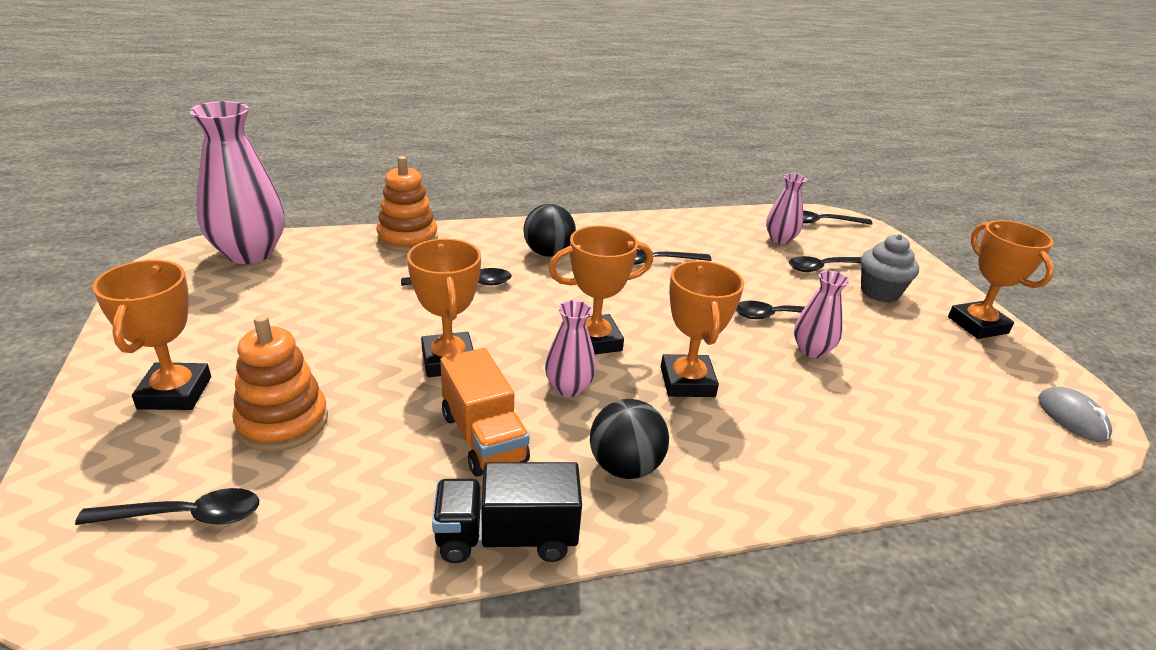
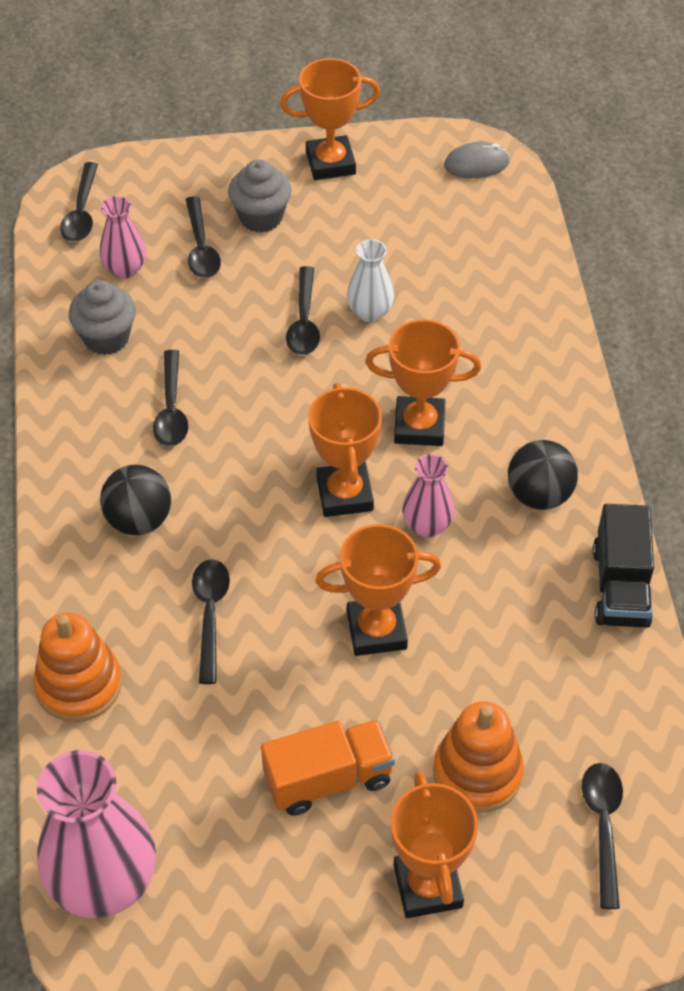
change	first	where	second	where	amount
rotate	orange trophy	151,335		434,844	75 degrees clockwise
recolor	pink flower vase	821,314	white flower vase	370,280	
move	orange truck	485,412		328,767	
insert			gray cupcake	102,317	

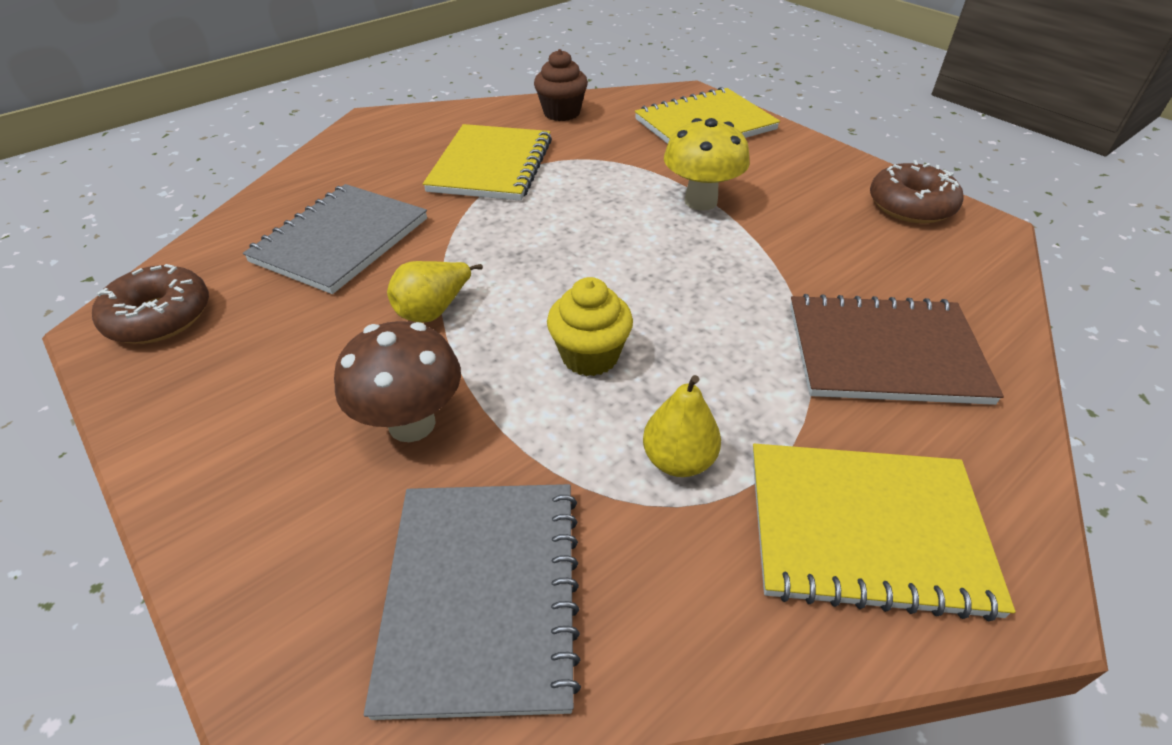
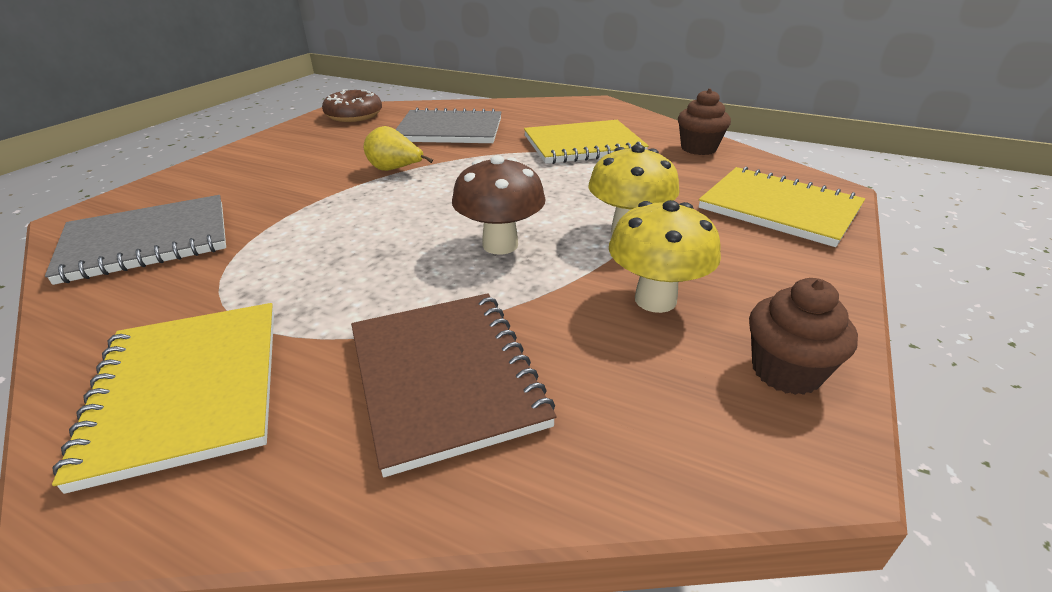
change	first	where	second	where	amount
replace	russet doughnut	917,191	russet cupcake	803,336	
delete	golden cupcake	590,326			
move	russet mushroom	397,381		498,205	
delete	golden toy pear	682,426			
insert			golden mushroom	665,256	

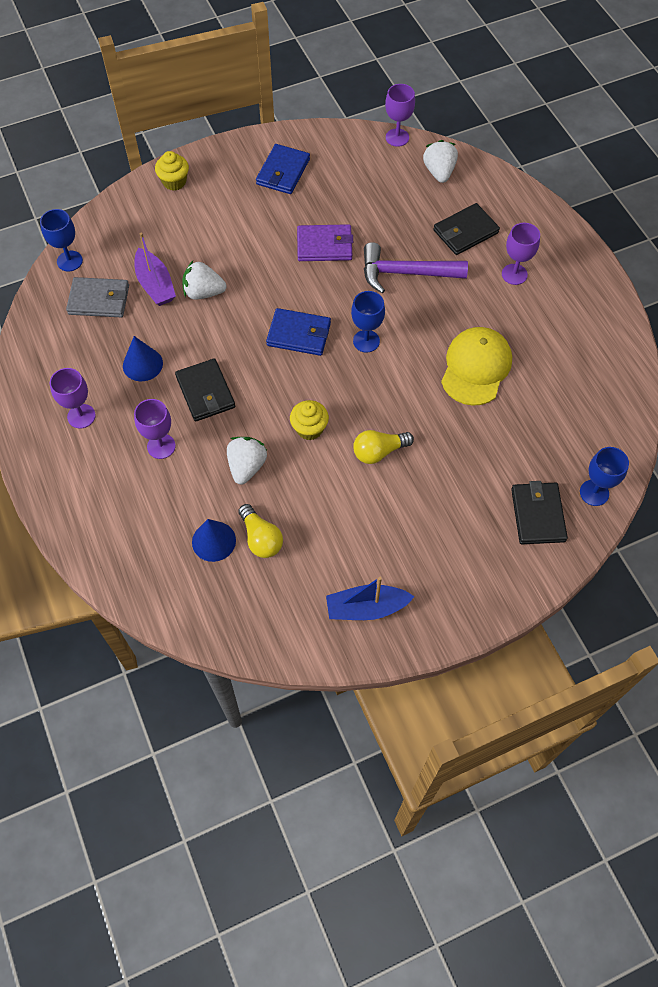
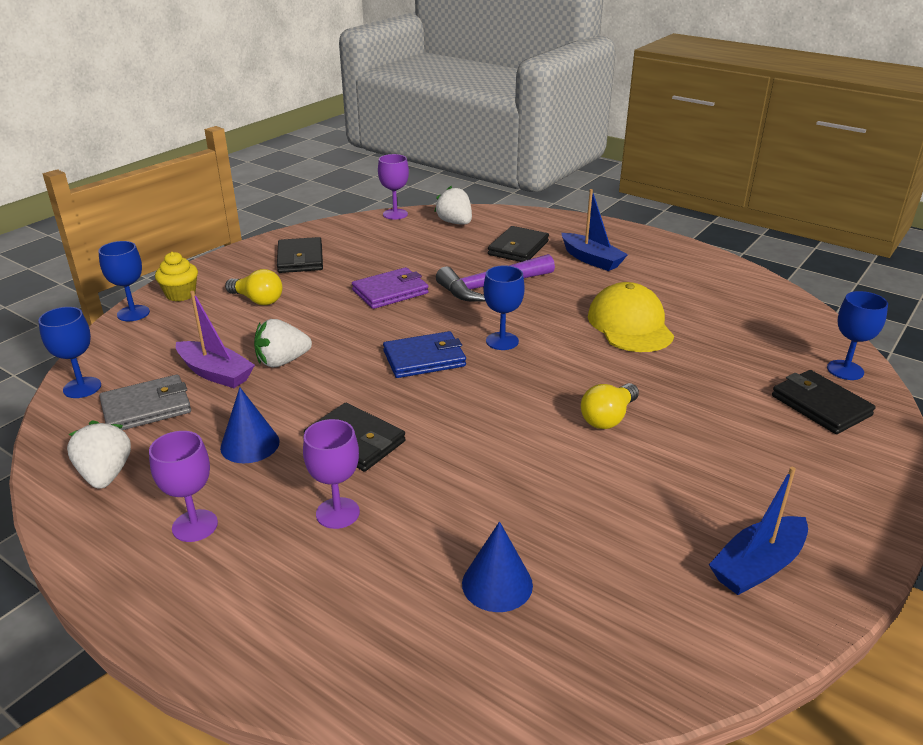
change	first	where	second	where	amount
recolor	royal blue card wallet	283,169	jet-black card wallet	300,255	
replace	purple chalice	521,254	royal blue toy boat	594,230	
delete	golden cupcake	309,420			
move	white toy strawberry	247,461		99,454	
move	golden light bulb	260,531		254,287	
insert			royal blue chalice	124,281	

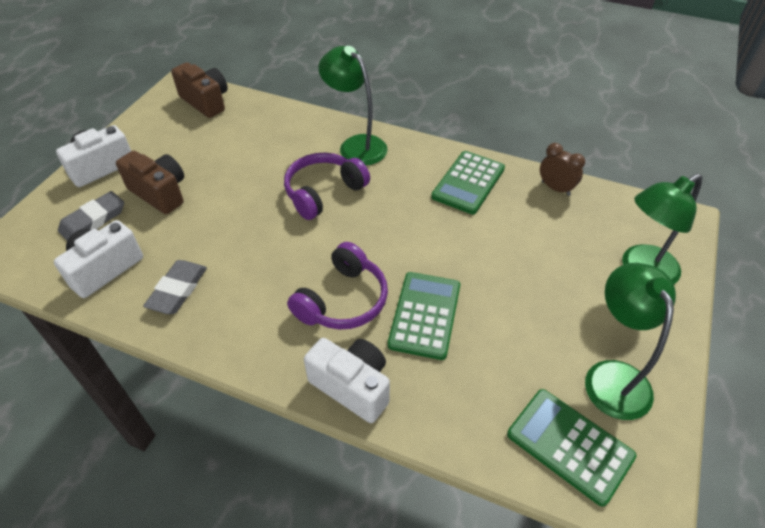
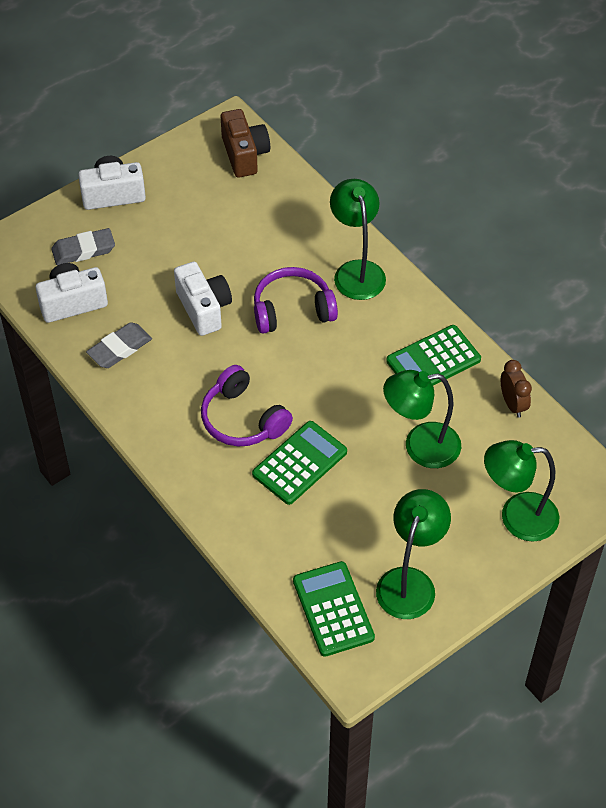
change	first	where	second	where	amount
delete	russet camera	150,182			
rotate	purple headphones	337,286		247,406	75 degrees clockwise
move	white camera	347,380		203,299	
insert			leaf-green desk lamp	422,419	

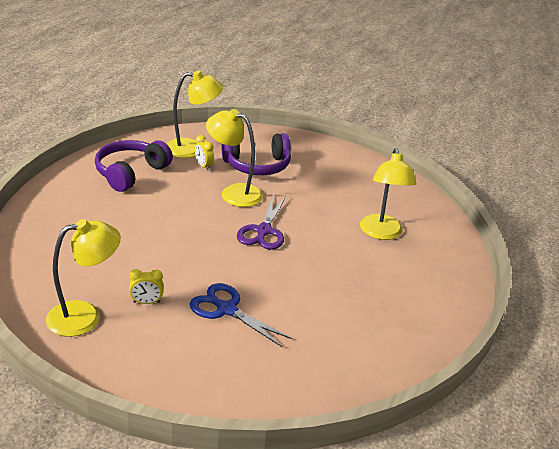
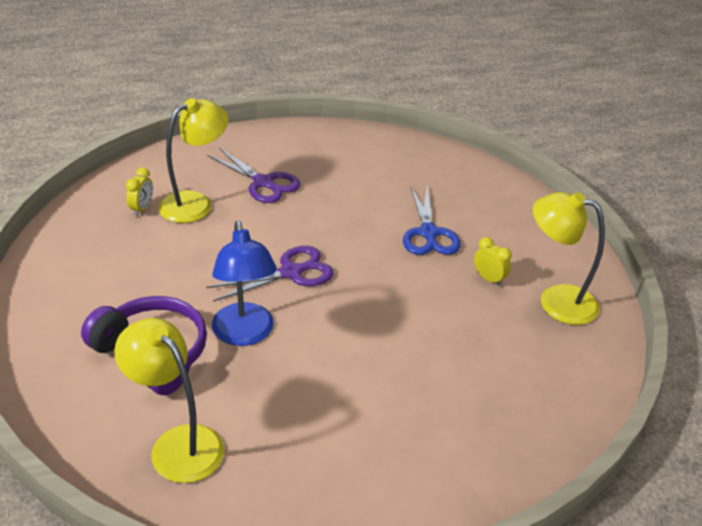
change	first	where	second	where	amount
recolor	golden desk lamp	234,158	royal blue desk lamp	244,283	
move	golden alarm clock	204,153		139,192	
delete	purple headphones	134,166			
insert			purple pair of scissors	253,175	

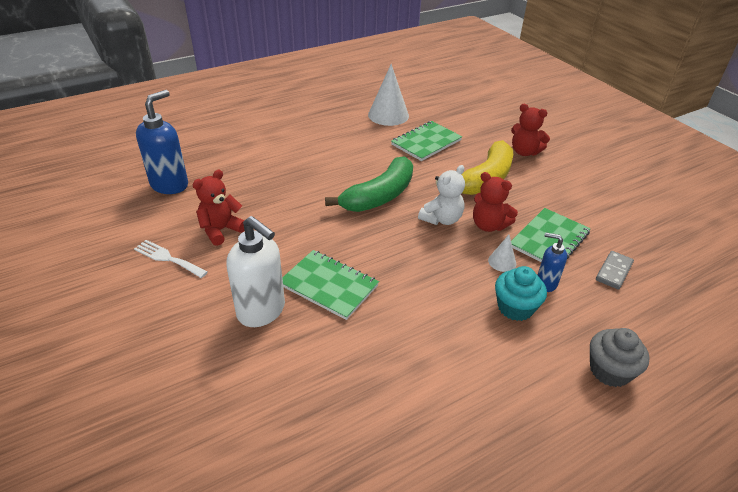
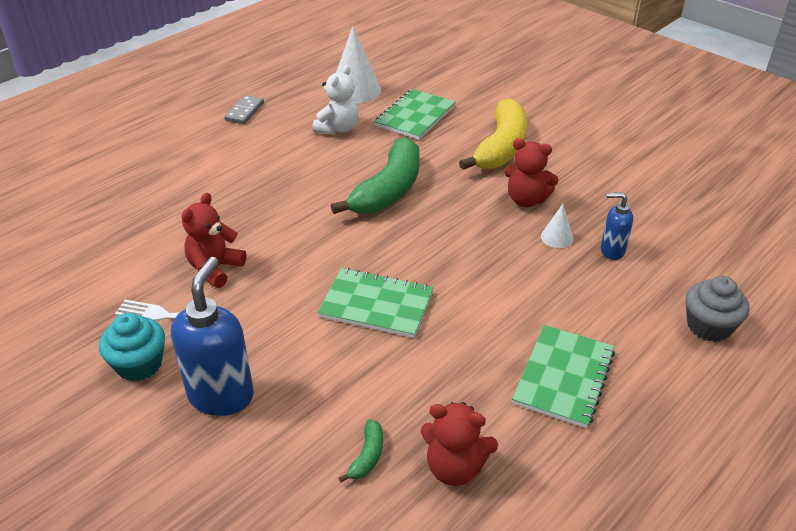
change	first	where	second	where	amount
move	royal blue soap dispenser	162,142		212,336	
move	red stuffed bear	530,130		459,444	
move	white stuffed bear	441,195		336,100	
move	leaf-green exercise book	551,235		563,376	
delete	white soap dispenser	255,271			
move	gray domino piece	615,270		244,109	
move	teal cupcake	521,293		132,347	
insert			leaf-green banana	361,450	

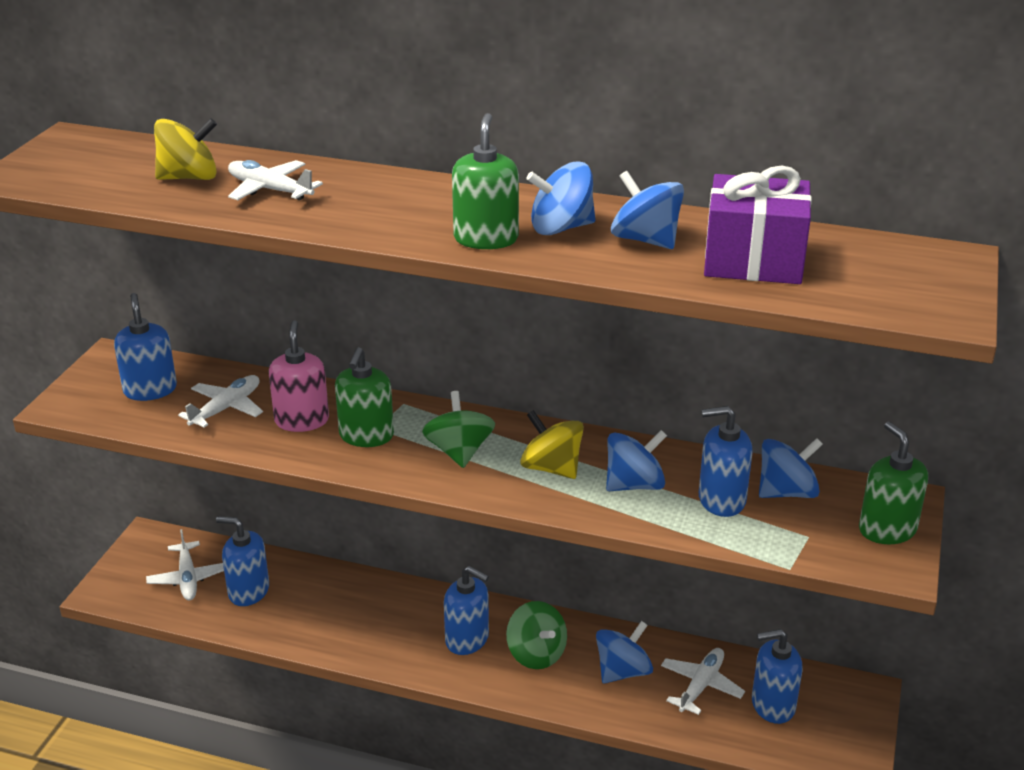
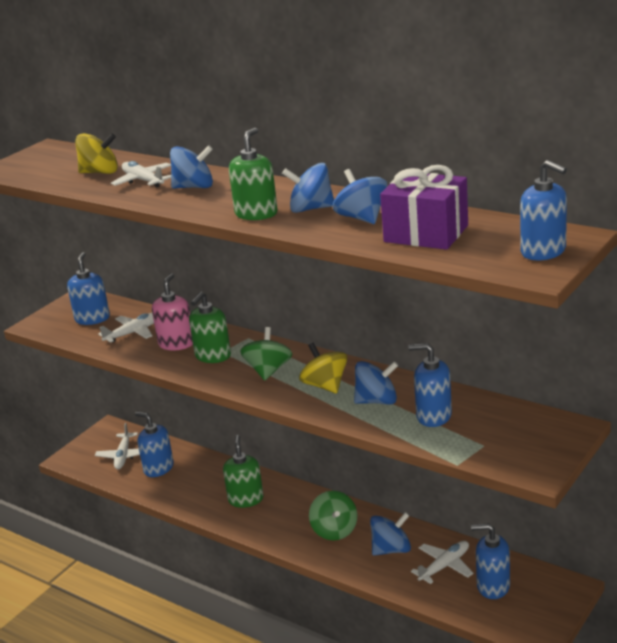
change	first	where	second	where	amount
move	leaf-green soap dispenser	893,483		243,471	
move	royal blue toy top	791,468		191,167	
move	royal blue soap dispenser	466,610		543,210	

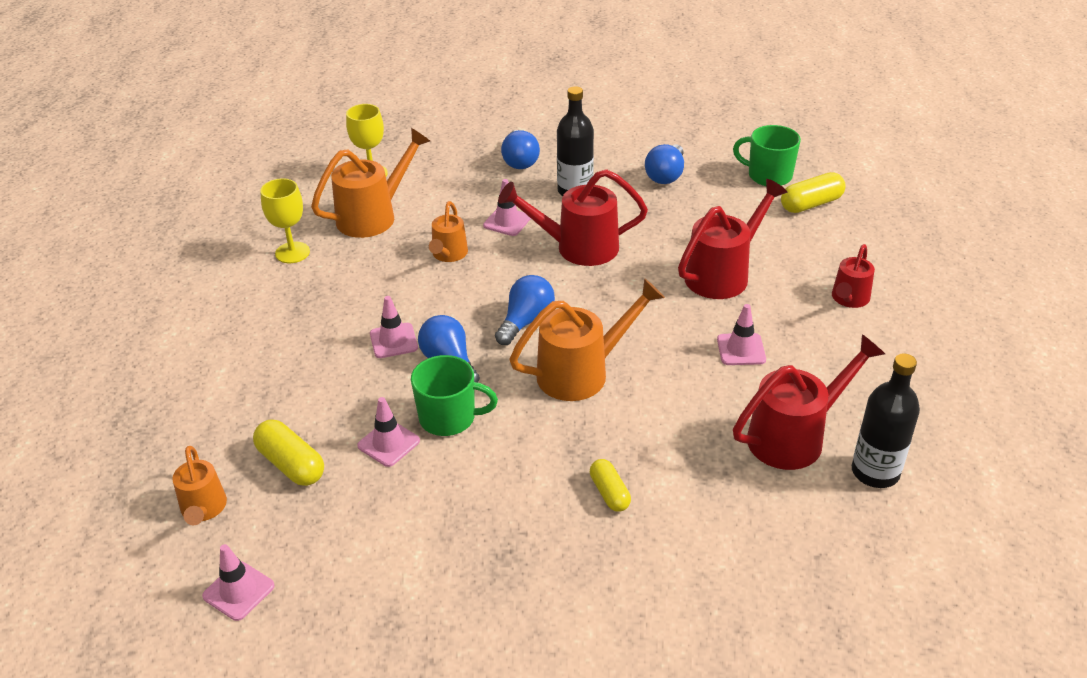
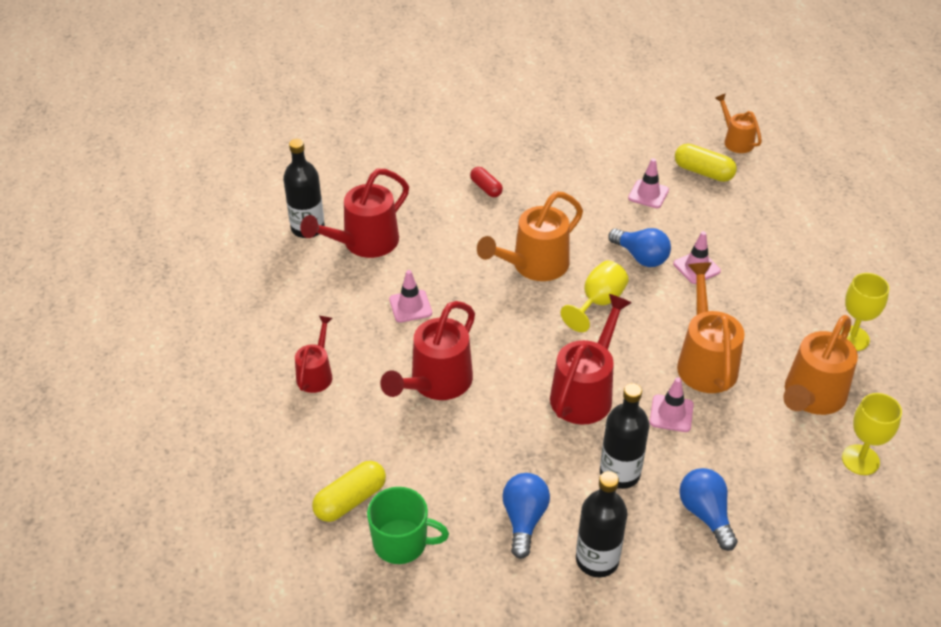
change	first	where	second	where	amount
rotate	red sprinkling can	573,217		591,359	45 degrees counterclockwise
resize	orange sprinkling can	448,231		711,327	x1.70
replace	royal blue light bulb	525,310	golden chalice	595,296	
delete	leaf-green coffee mug	454,395			
recolor	golden capsule	610,485	red capsule	486,182	
delete	pink traffic cone	238,582			
insert			jet-black flask	601,524	

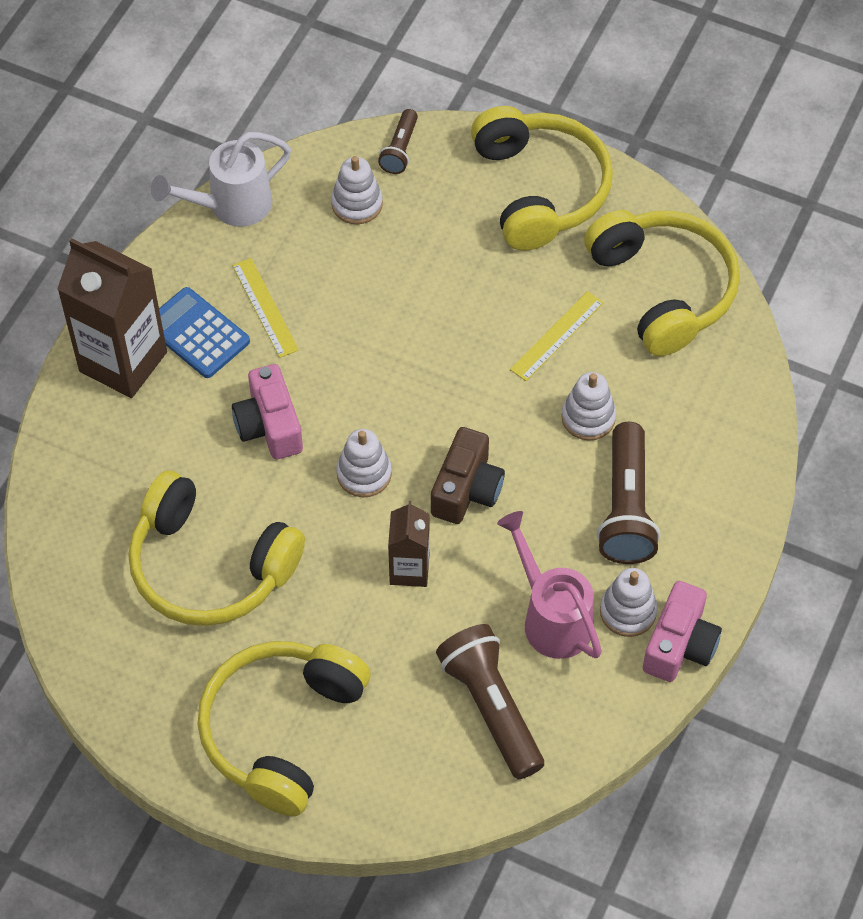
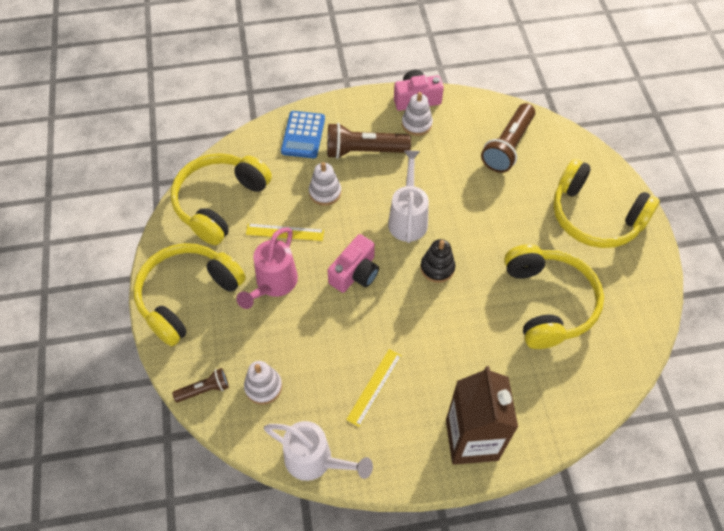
change	first	where	second	where	amount
move	royal blue calculator	204,332		303,134	
move	pink camera	267,411		353,263	
rotate	russet flashlight	628,493		369,141	150 degrees counterclockwise
replace	russet camera	468,475	white sprinkling can	408,196	
recolor	white stacking toy	364,463	jet-black stacking toy	438,261	
delete	russet milk carton	408,544			
move	pink sprinkling can	549,585		267,268	
rotate	golden headphones	284,728		606,203	45 degrees clockwise

